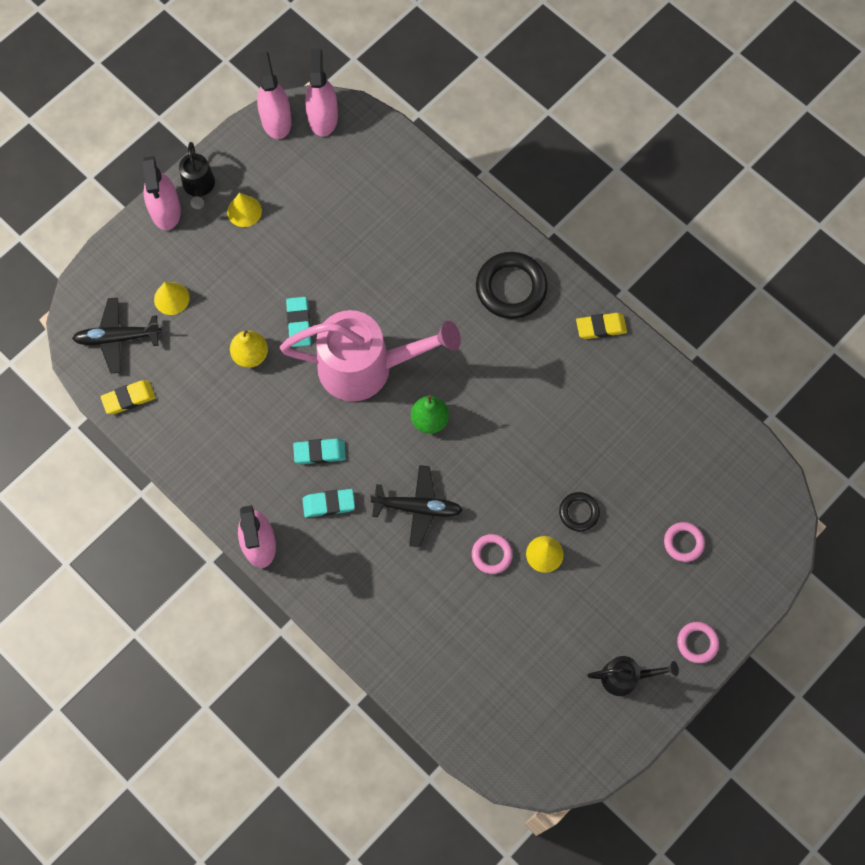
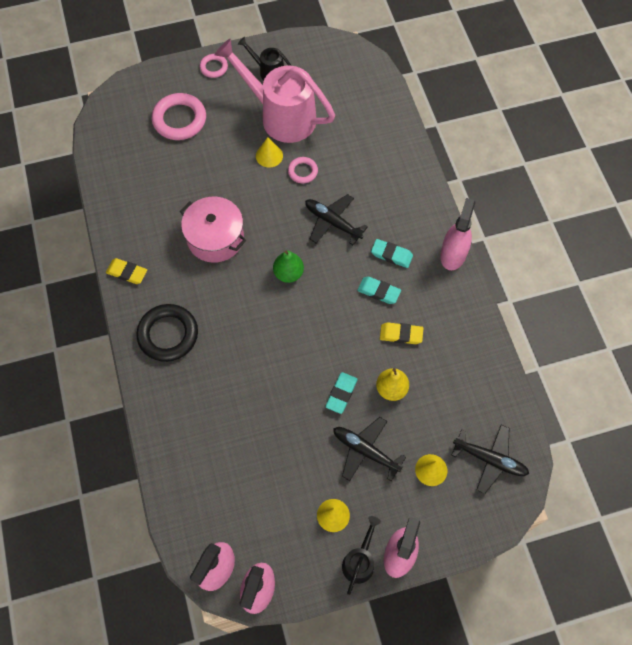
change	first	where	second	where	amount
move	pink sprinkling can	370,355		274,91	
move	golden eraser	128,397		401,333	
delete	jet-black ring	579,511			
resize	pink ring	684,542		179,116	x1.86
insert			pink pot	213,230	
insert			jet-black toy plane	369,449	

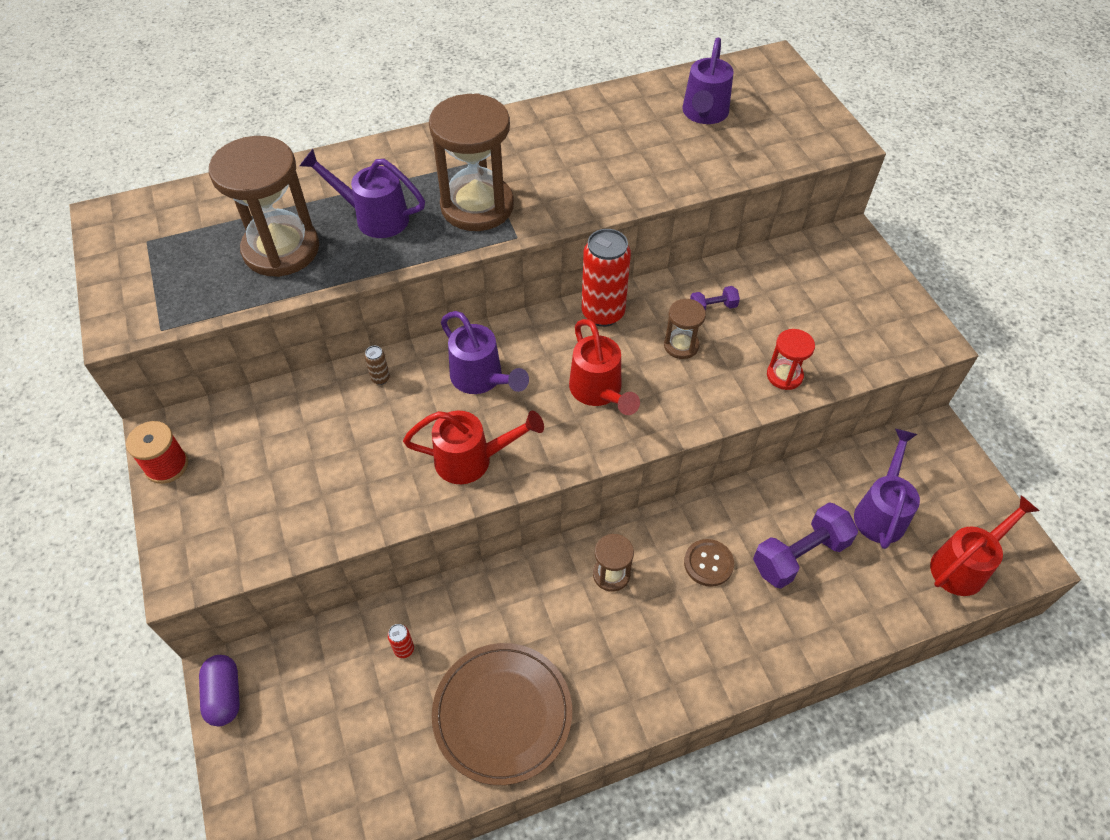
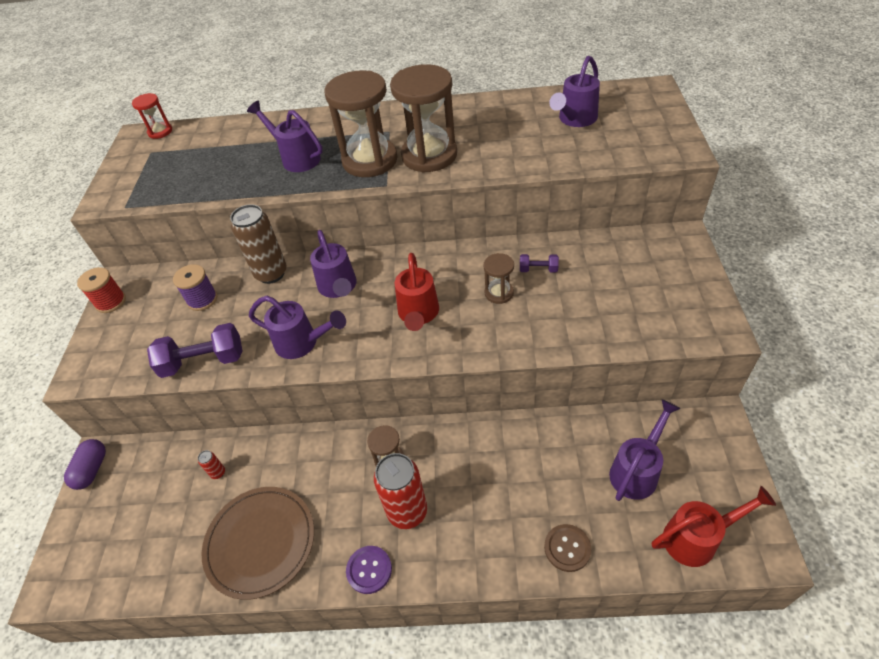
change	first	where	second	where	amount
move	russet hourglass	264,206		423,118	
move	red soda can	606,278		400,491	
move	red hourglass	791,359		152,116	
resize	russet soda can	377,365		258,244	x2.40
recolor	red sprinkling can	473,447	purple sprinkling can	297,327	
move	purple free weight	805,545		194,350	
move	russet shirt button	709,563		568,548	
insert			purple bobbin	195,287	
insert			purple shirt button	369,570	

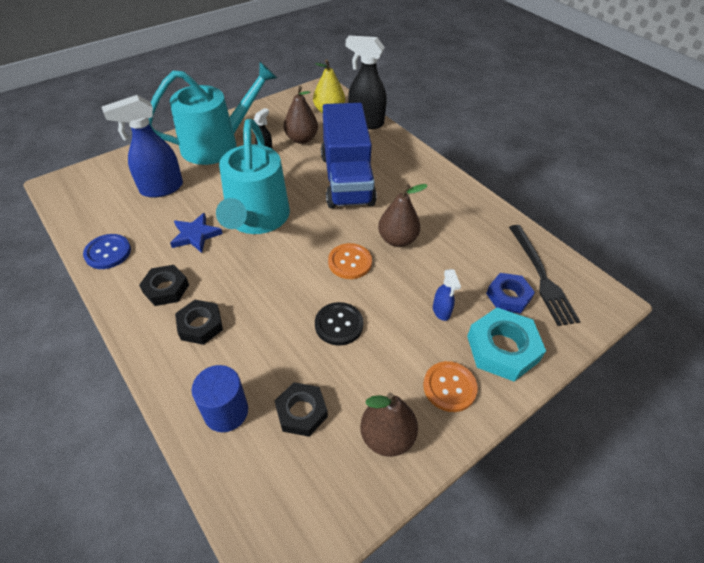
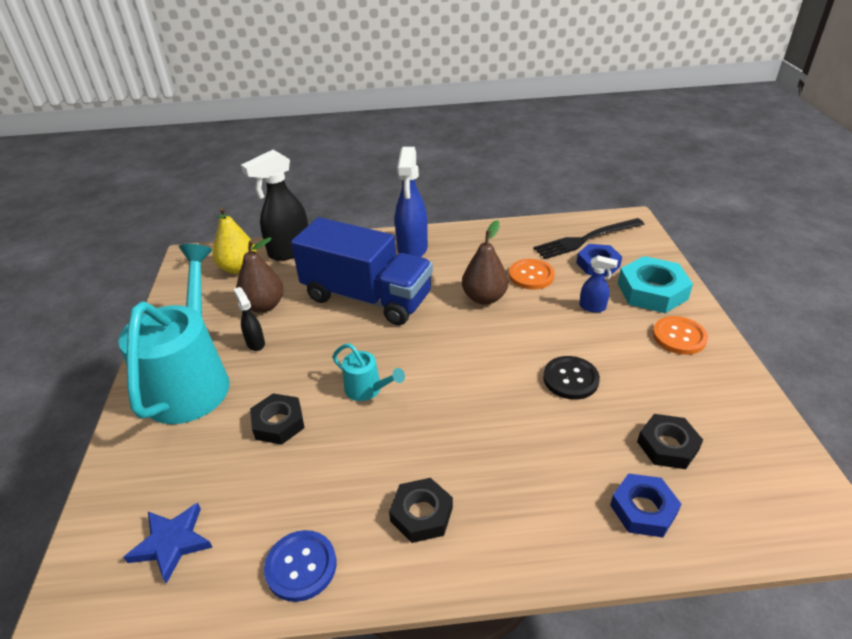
change	first	where	second	where	amount
move	royal blue sprayer	142,146		411,202	
resize	teal sprinkling can	253,176		369,372	x0.43
move	royal blue five-pointed star	196,233		168,543	
rotate	jet-black dinner fork	544,275		588,238	135 degrees clockwise
move	orange shirt button	350,261		532,274	
move	jet-black nut	199,322		277,419	
replace	royal blue cylinder	220,398	royal blue nut	645,505	
delete	russet toy pear	389,425			

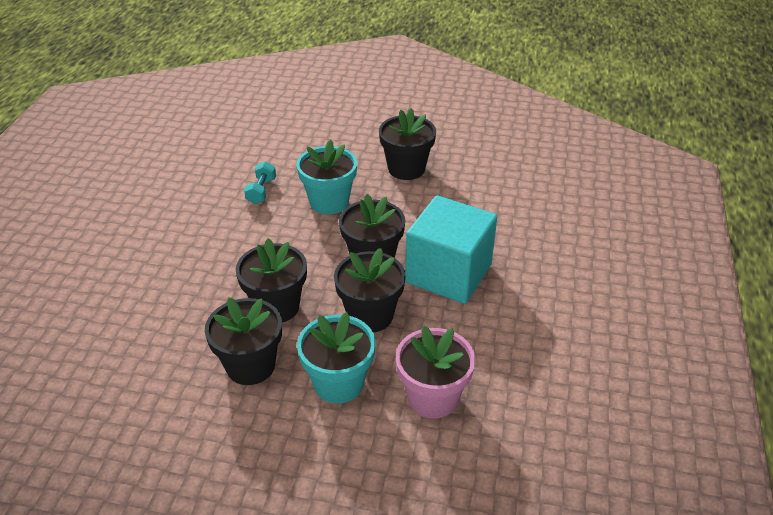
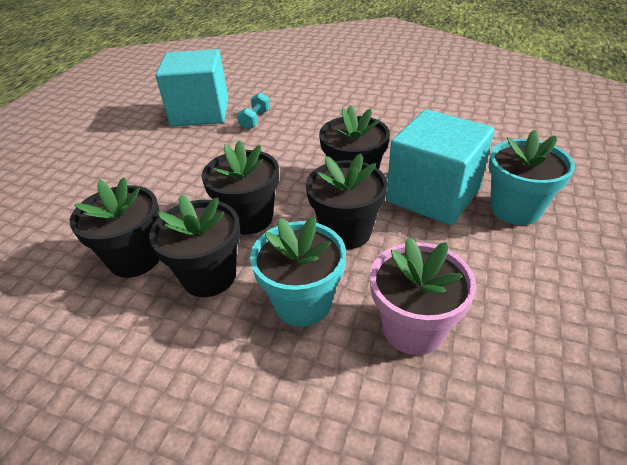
change	first	where	second	where	amount
move	jet-black potted plant	407,144		115,227	
move	teal potted plant	326,176		531,177	
insert			teal block	191,88	

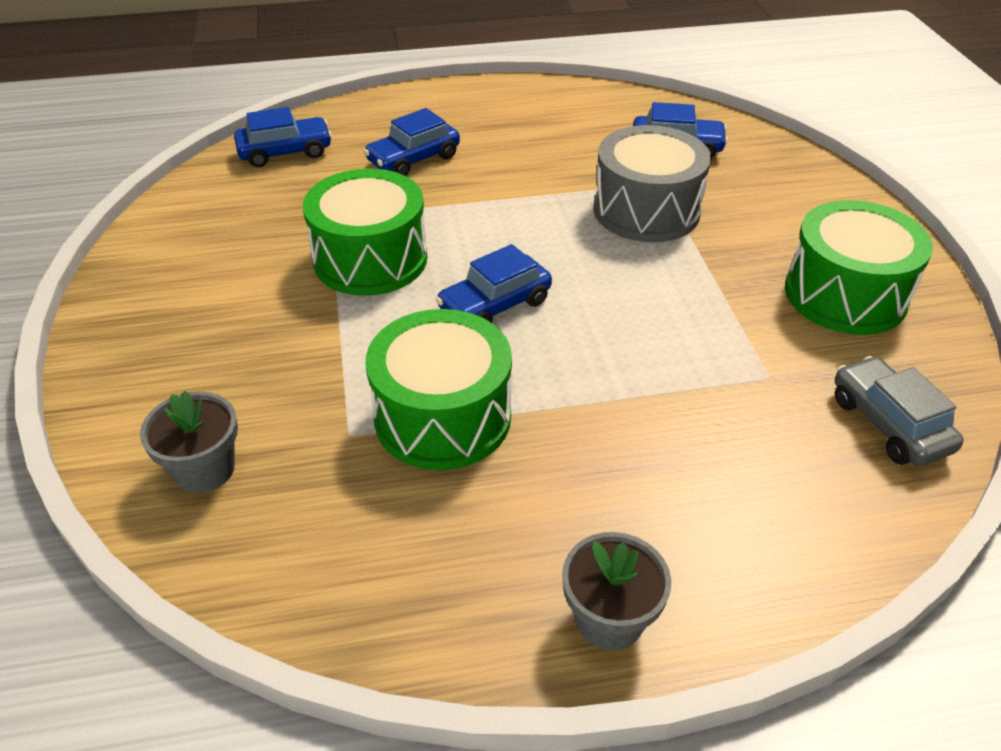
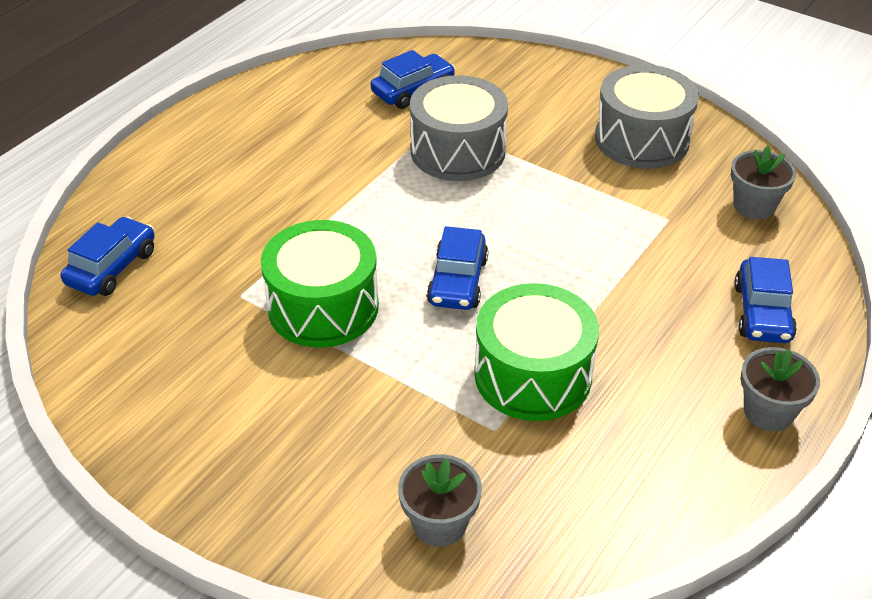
change	first	where	second	where	amount
move	royal blue automobile	412,142		765,300	
recolor	leaf-green drum	859,267	gray drum	647,116	
replace	gray automobile	899,411	gray potted plant	763,182	

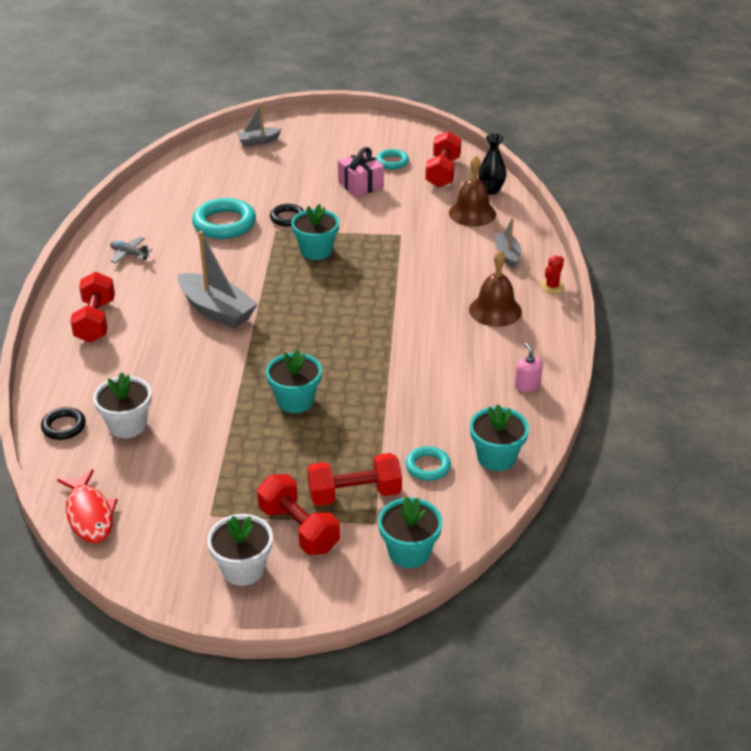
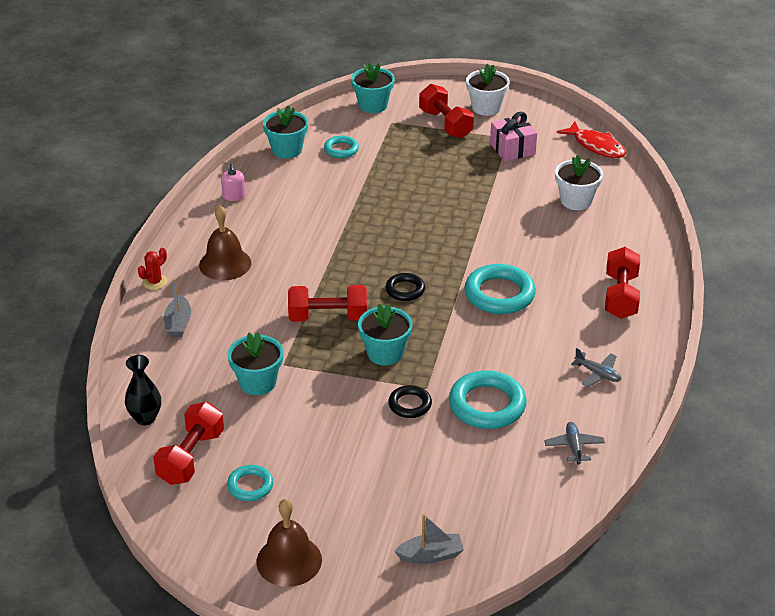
change	first	where	second	where	amount
move	pink gift	361,172		513,136	
move	russet bell	472,191		289,543	
replace	gray toy boat	218,279	teal ring	500,289	
move	teal potted plant	294,381		255,363	
move	jet-black ring	63,423		405,287	
move	red free weight	354,479		327,303	
rotate	red fish figure	87,506		591,140	150 degrees clockwise
insert			gray toy plane	574,443	

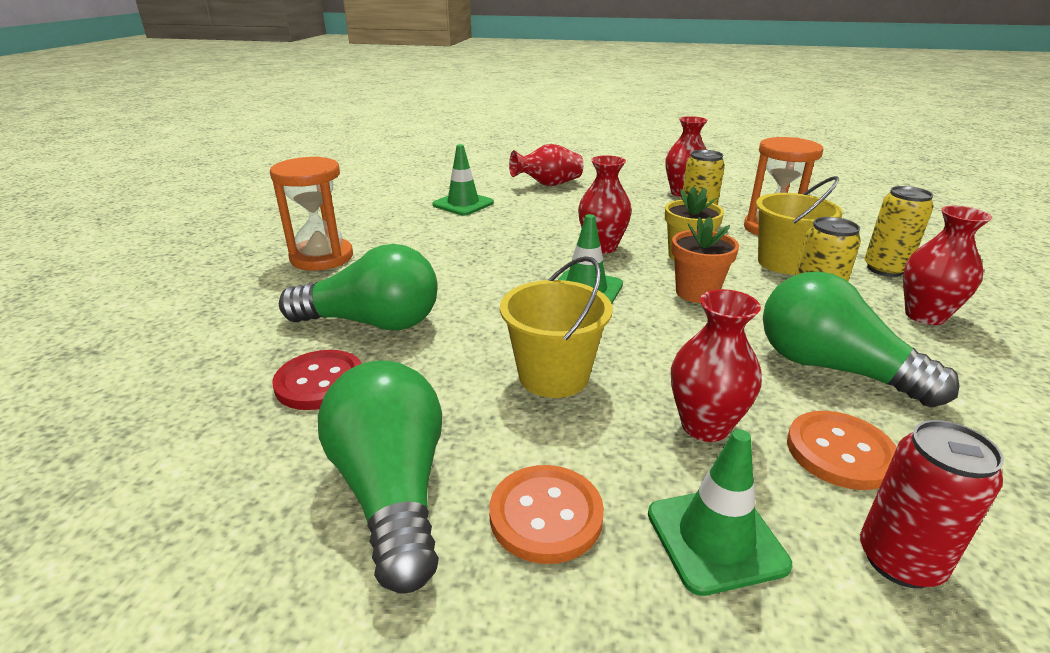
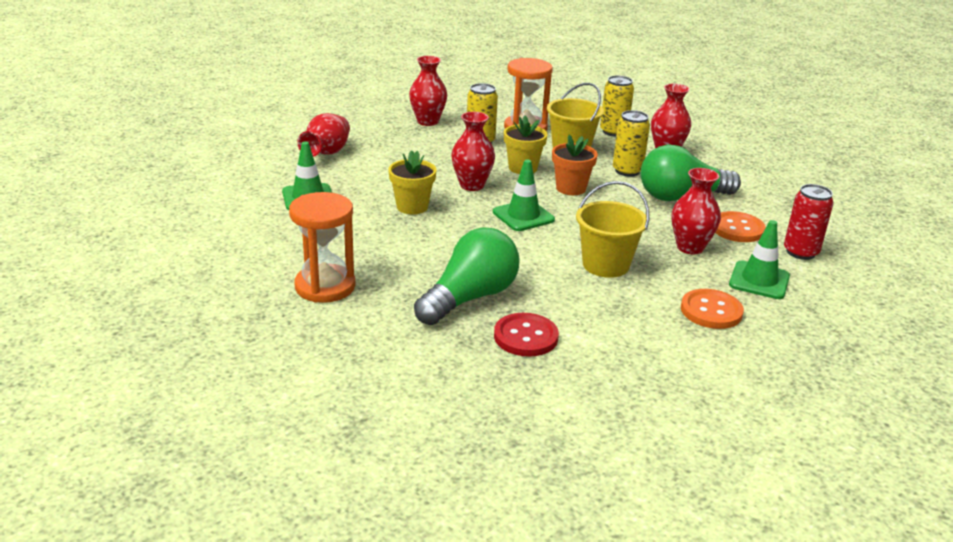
change	first	where	second	where	amount
delete	leaf-green light bulb	380,477			
insert			golden potted plant	412,182	

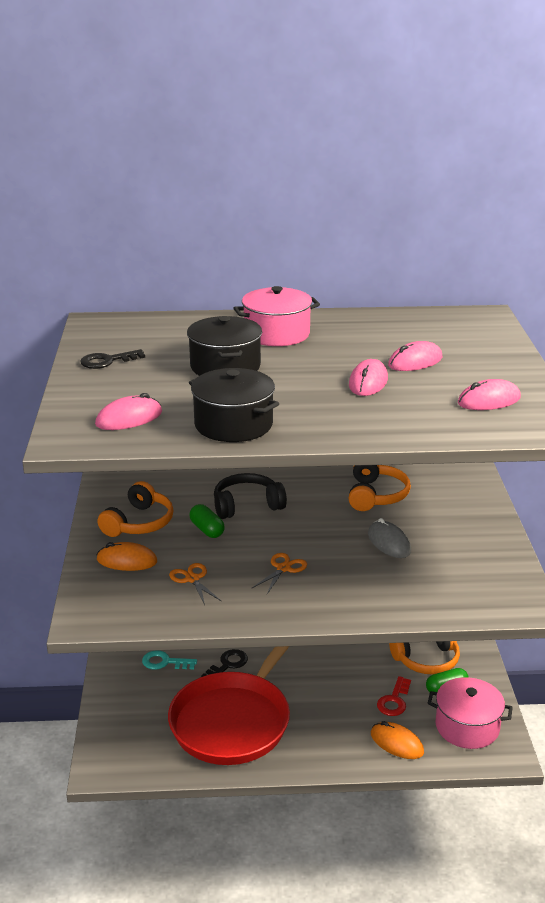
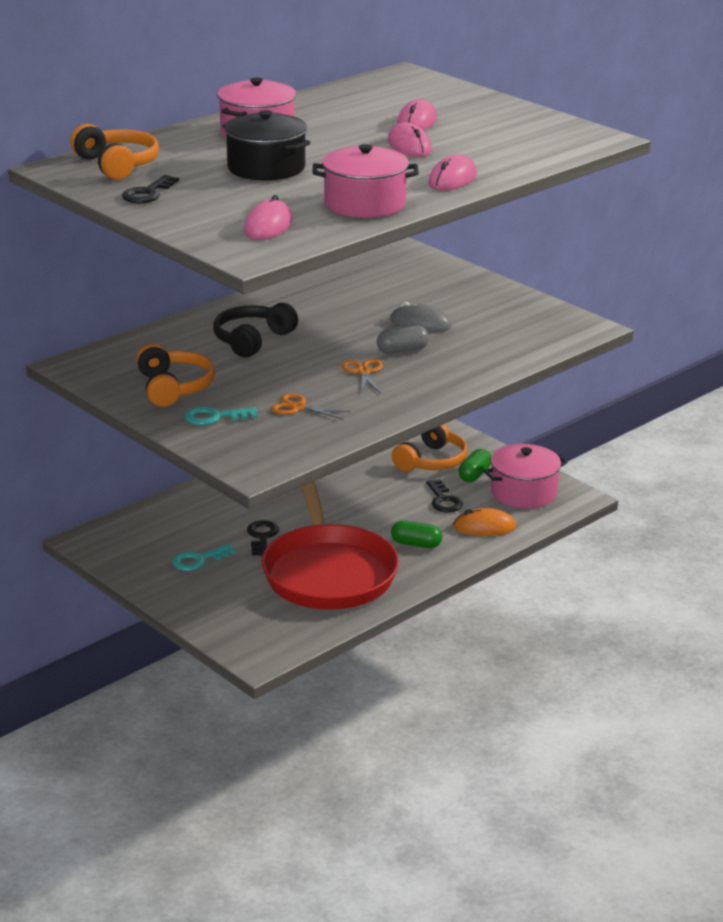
change	first	where	second	where	amount
recolor	jet-black pot	234,405	pink pot	365,181	
move	pink computer mouse	489,394		452,172	
move	orange headphones	380,488		114,152	
move	leaf-green capsule	207,521		416,534	
replace	orange computer mouse	127,556	teal latchkey	221,415	
recolor	red latchkey	394,696	jet-black latchkey	444,495	
insert			gray capsule	403,340	

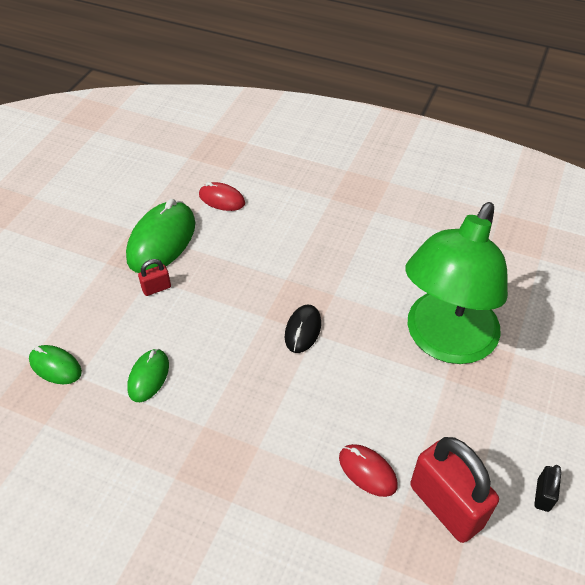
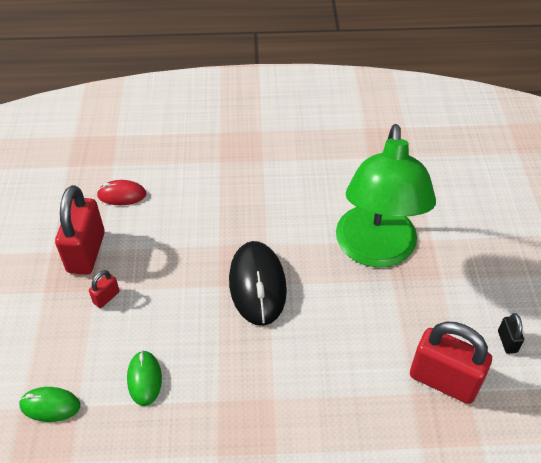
change	first	where	second	where	amount
replace	leaf-green computer mouse	160,236	red padlock	80,230	
resize	jet-black computer mouse	303,329		258,283	x1.81
delete	red computer mouse	368,470			

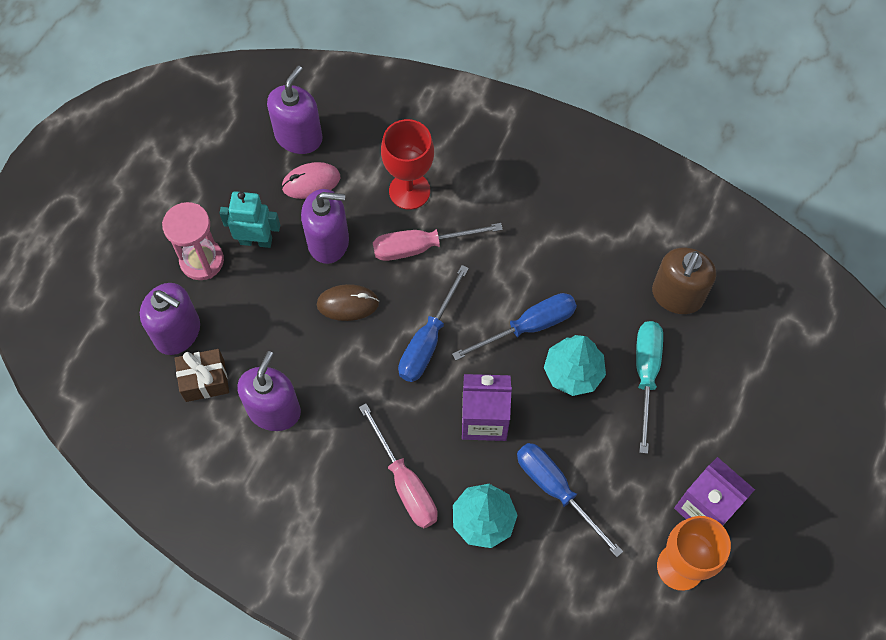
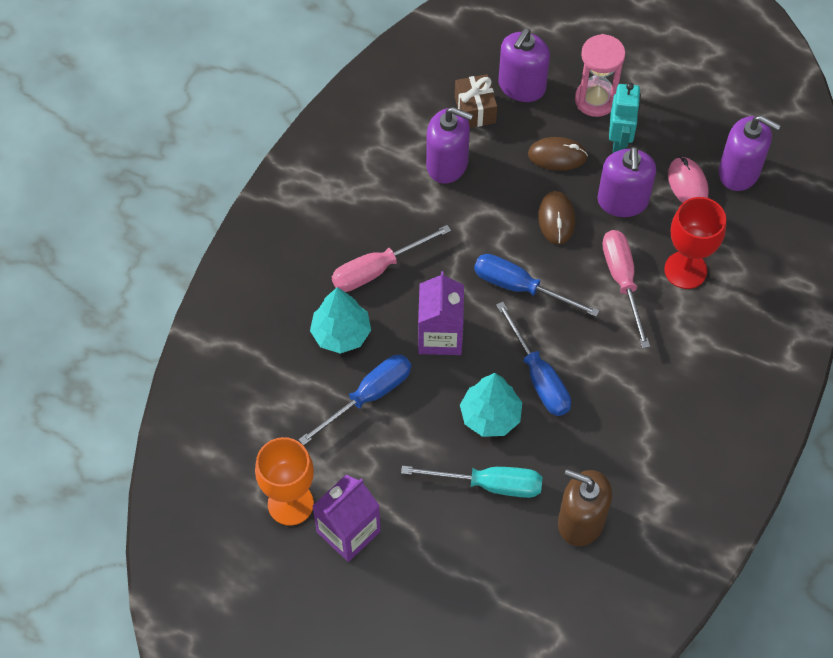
change	first	where	second	where	amount
insert			russet computer mouse	558,154	

